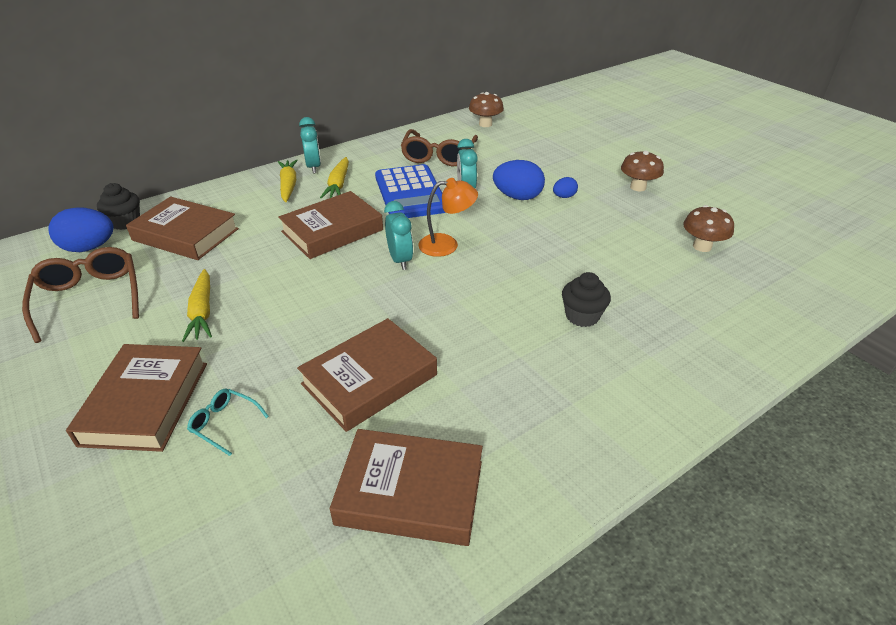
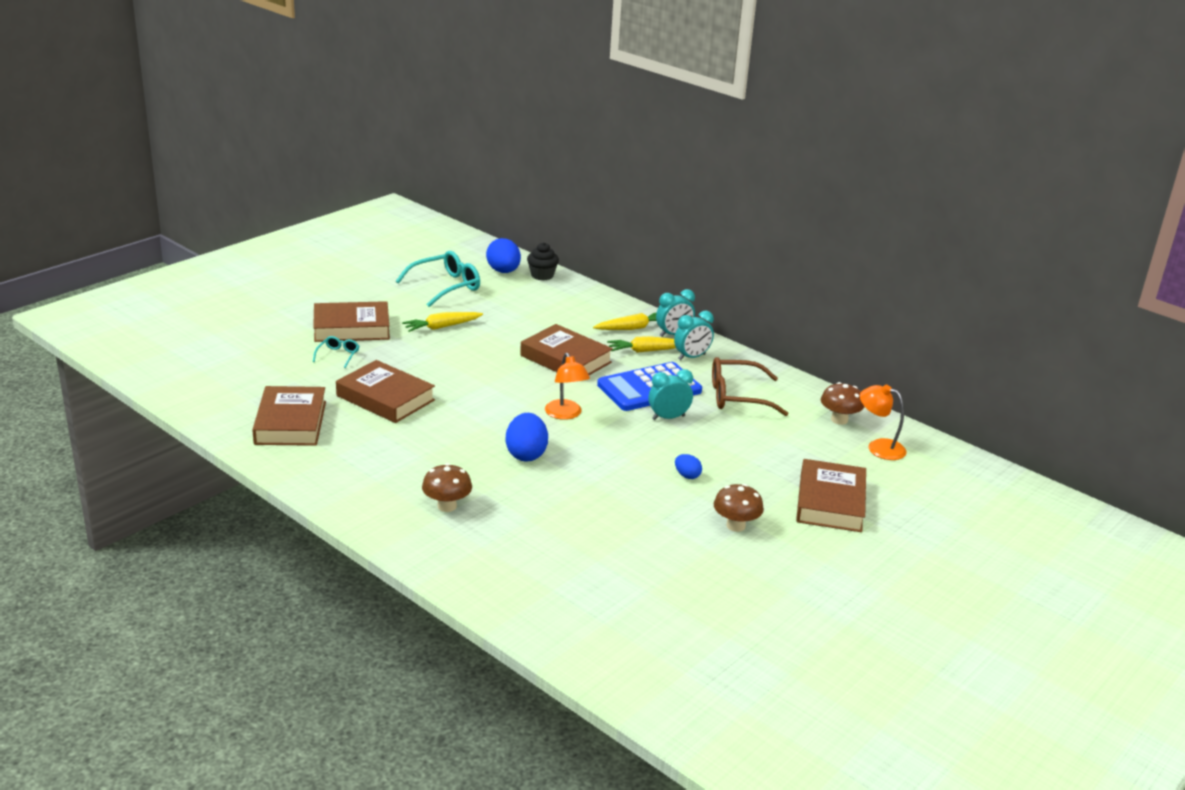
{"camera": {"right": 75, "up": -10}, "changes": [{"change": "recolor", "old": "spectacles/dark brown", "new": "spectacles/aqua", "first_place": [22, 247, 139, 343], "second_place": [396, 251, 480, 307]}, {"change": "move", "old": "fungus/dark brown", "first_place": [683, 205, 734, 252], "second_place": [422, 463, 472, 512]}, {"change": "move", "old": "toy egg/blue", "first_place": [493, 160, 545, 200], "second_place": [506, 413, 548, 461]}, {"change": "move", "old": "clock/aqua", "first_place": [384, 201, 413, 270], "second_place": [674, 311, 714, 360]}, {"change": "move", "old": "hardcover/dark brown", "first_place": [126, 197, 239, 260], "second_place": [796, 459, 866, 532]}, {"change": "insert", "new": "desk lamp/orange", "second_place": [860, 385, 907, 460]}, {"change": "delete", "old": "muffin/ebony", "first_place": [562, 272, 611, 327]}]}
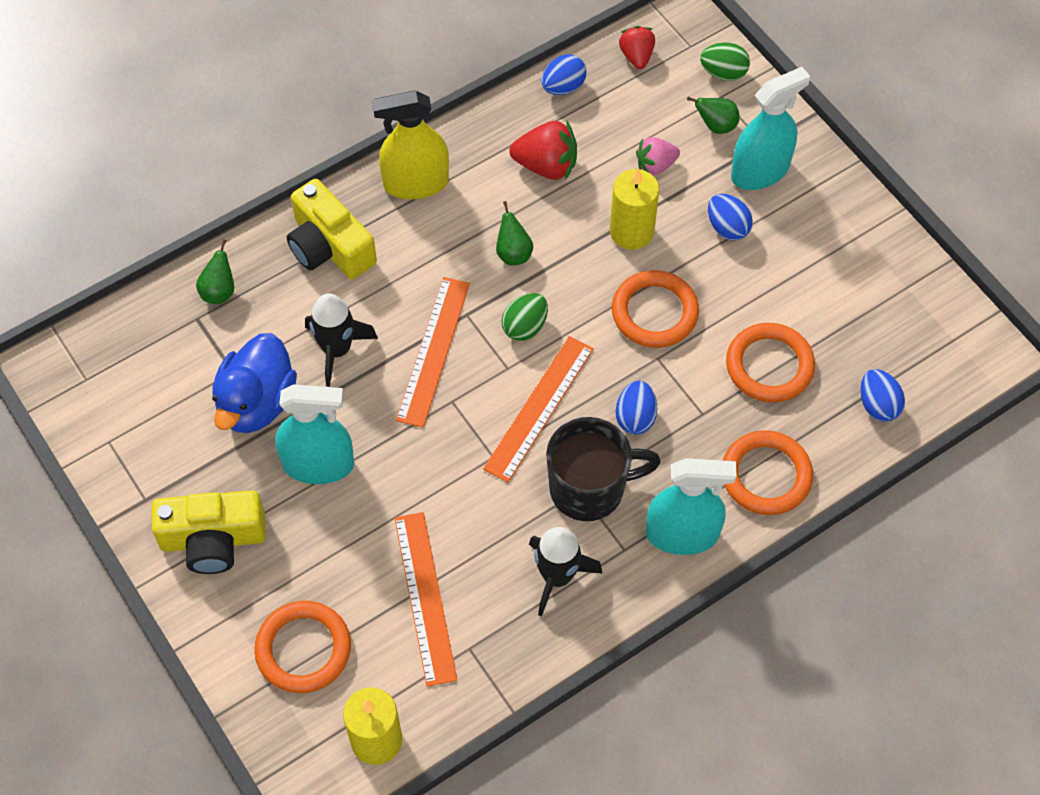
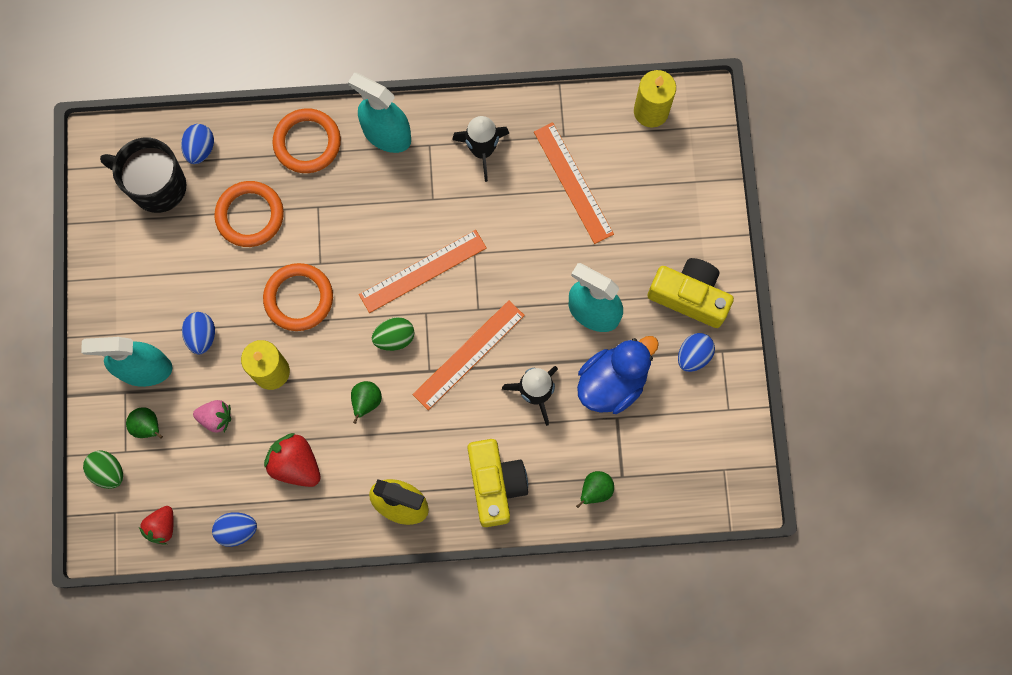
{"camera": {"right": -150, "up": 15}, "changes": [{"change": "move", "old": "tea mug/ebony", "first_place": [546, 417, 661, 521], "second_place": [100, 137, 186, 213]}, {"change": "rotate", "old": "measuring stick/orange", "first_place": [394, 512, 457, 687], "second_place": [534, 122, 614, 244], "degrees": -45}, {"change": "move", "old": "toy egg/blue", "first_place": [616, 381, 657, 434], "second_place": [678, 333, 715, 372]}, {"change": "delete", "old": "torus/orange", "first_place": [254, 601, 351, 693]}]}
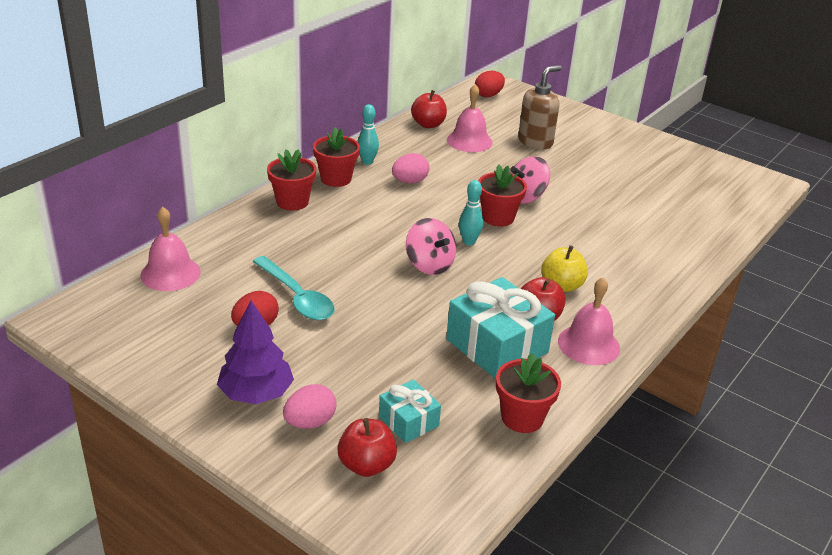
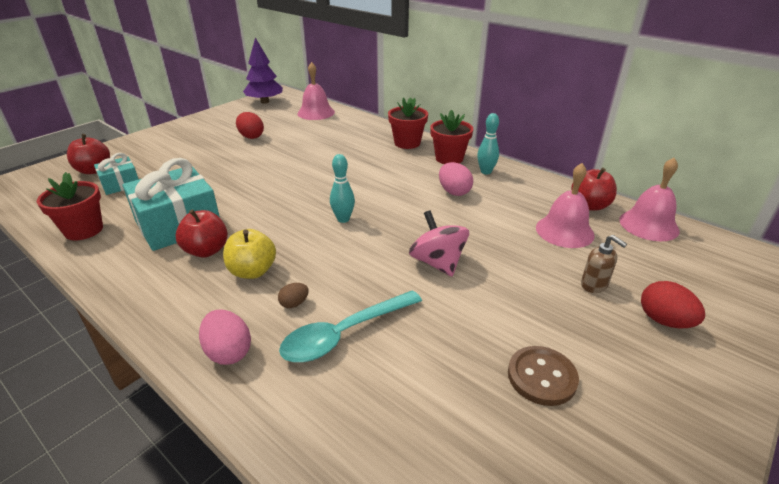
{"camera": {"right": 95, "up": 0}, "changes": [{"change": "move", "old": "toy egg/rosy", "first_place": [283, 384, 337, 429], "second_place": [199, 309, 251, 365]}, {"change": "move", "old": "tree/royal purple", "first_place": [217, 300, 294, 404], "second_place": [243, 38, 283, 104]}, {"change": "insert", "new": "toy egg/dark brown", "second_place": [278, 283, 309, 308]}, {"change": "move", "old": "tablespoon/aqua", "first_place": [252, 256, 335, 320], "second_place": [279, 290, 422, 362]}, {"change": "insert", "new": "shirt button/dark brown", "second_place": [508, 346, 579, 406]}, {"change": "resize", "old": "pump bottle/dark brown", "first_place": [518, 65, 562, 150], "second_place": [581, 235, 627, 293], "factor": 0.55}, {"change": "move", "old": "bell/rosy", "first_place": [558, 277, 620, 365], "second_place": [619, 158, 680, 241]}, {"change": "move", "old": "toy egg/scarlet", "first_place": [475, 71, 505, 97], "second_place": [641, 281, 705, 328]}, {"change": "delete", "old": "spinning top/rosy", "first_place": [406, 218, 456, 275]}, {"change": "delete", "old": "flower pot/scarlet", "first_place": [478, 165, 527, 227]}]}
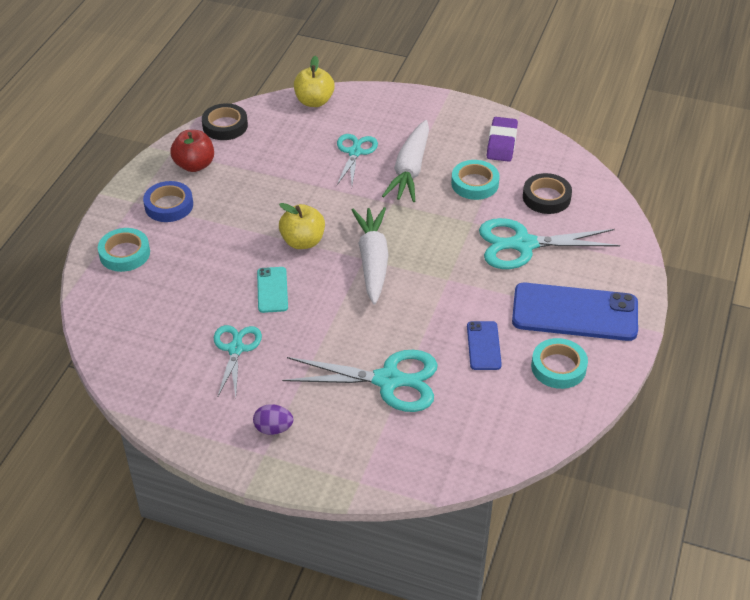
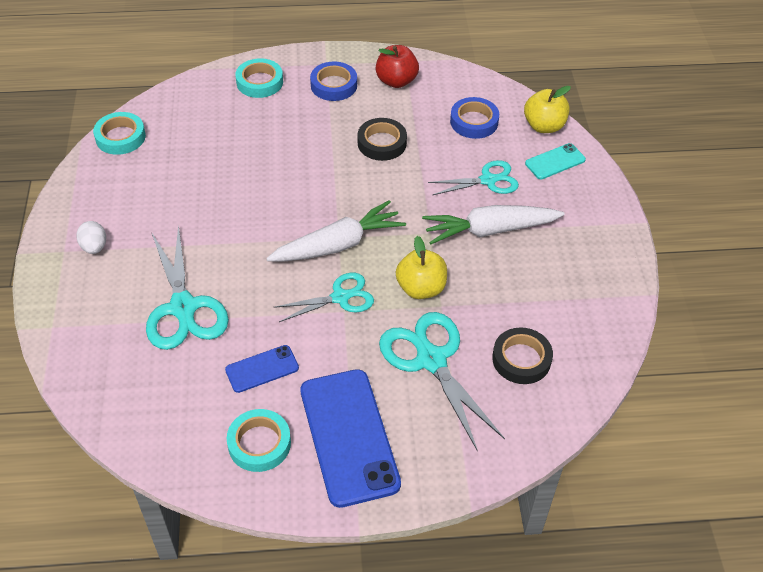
{"camera": {"right": 65, "up": 5}, "changes": [{"change": "recolor", "old": "toy egg/royal purple", "new": "toy egg/pure white", "first_place": [253, 404, 293, 435], "second_place": [76, 221, 106, 254]}, {"change": "move", "old": "roll of tape/aqua", "first_place": [451, 160, 500, 200], "second_place": [93, 112, 146, 155]}, {"change": "move", "old": "scissors/aqua", "first_place": [214, 325, 262, 397], "second_place": [274, 273, 374, 322]}, {"change": "move", "old": "roll of tape/ebony", "first_place": [202, 103, 248, 140], "second_place": [358, 118, 407, 161]}, {"change": "move", "old": "apple/golden", "first_place": [279, 203, 325, 249], "second_place": [396, 236, 447, 299]}, {"change": "insert", "new": "roll of tape/blue", "second_place": [450, 97, 499, 139]}, {"change": "move", "old": "mobile phone/aqua", "first_place": [257, 267, 288, 313], "second_place": [525, 143, 586, 179]}, {"change": "delete", "old": "eraser/royal purple", "first_place": [487, 117, 518, 162]}]}
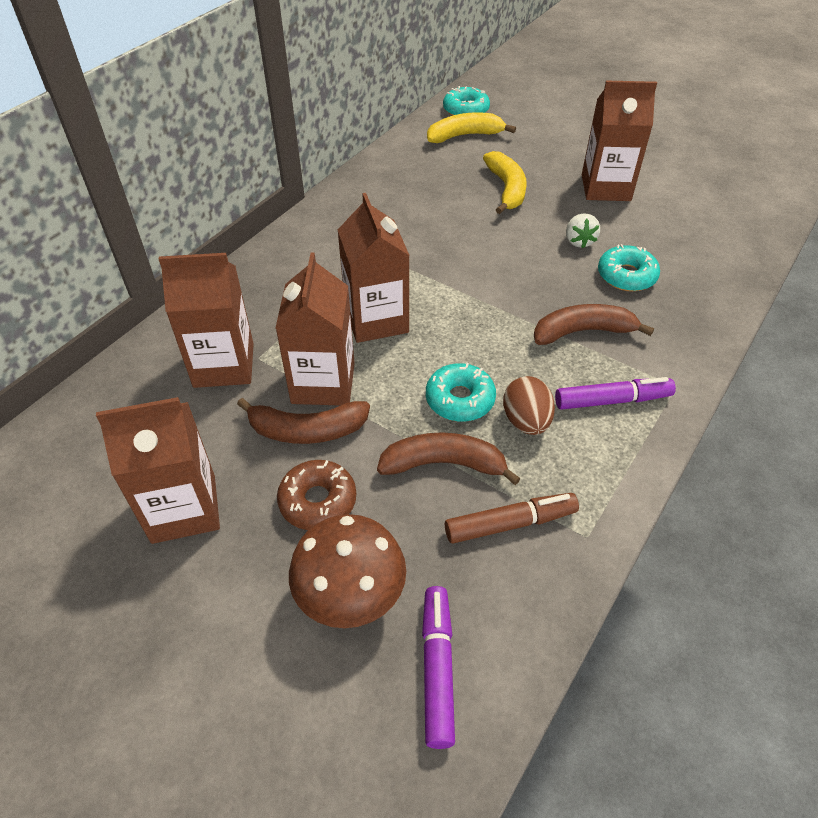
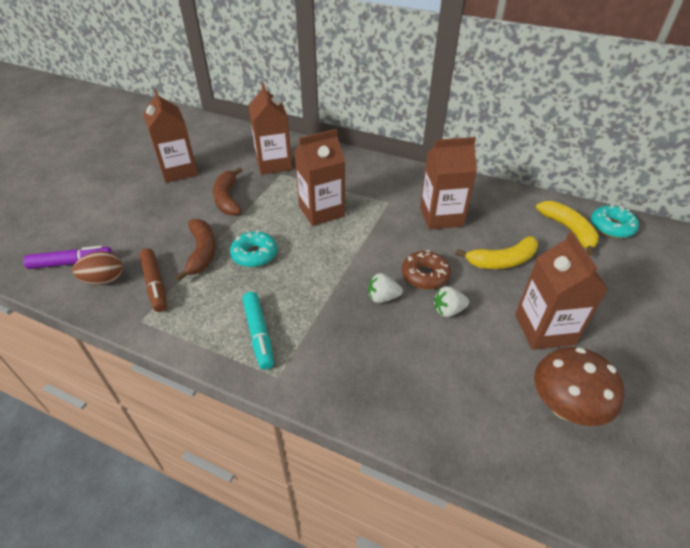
{"camera": {"right": 80, "up": -5}, "changes": [{"change": "move", "old": "toy egg/dark brown", "first_place": [503, 376, 555, 435], "second_place": [73, 251, 123, 285]}, {"change": "recolor", "old": "marker/royal purple", "new": "marker/aqua", "first_place": [555, 377, 676, 410], "second_place": [242, 292, 274, 370]}, {"change": "insert", "new": "strawberry/pure white", "second_place": [368, 273, 403, 303]}, {"change": "move", "old": "glazed donut/dark brown", "first_place": [277, 460, 356, 530], "second_place": [402, 250, 451, 290]}, {"change": "move", "old": "milk carton/dark brown", "first_place": [275, 253, 355, 406], "second_place": [420, 137, 477, 230]}, {"change": "move", "old": "fungus/dark brown", "first_place": [289, 514, 406, 628], "second_place": [534, 347, 624, 426]}, {"change": "delete", "old": "banana/dark brown", "first_place": [534, 304, 654, 345]}, {"change": "delete", "old": "glazed donut/aqua", "first_place": [598, 244, 660, 291]}]}
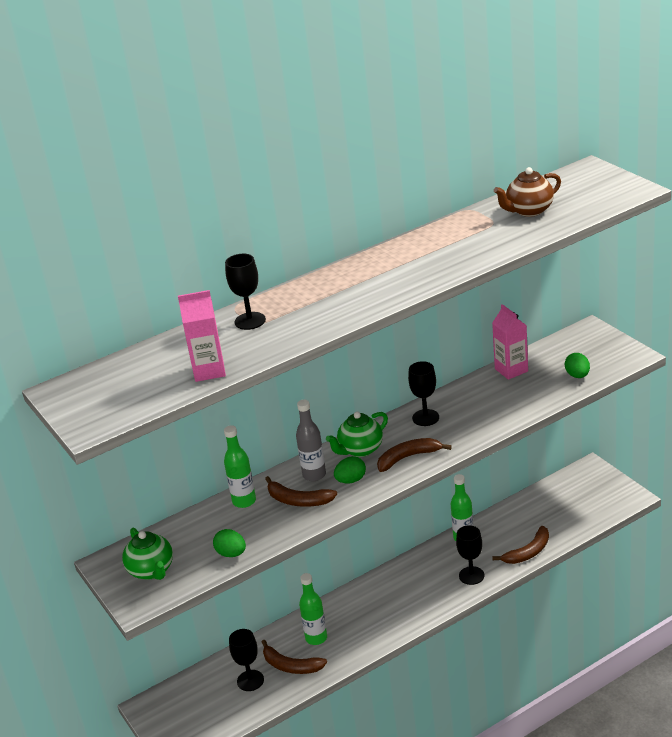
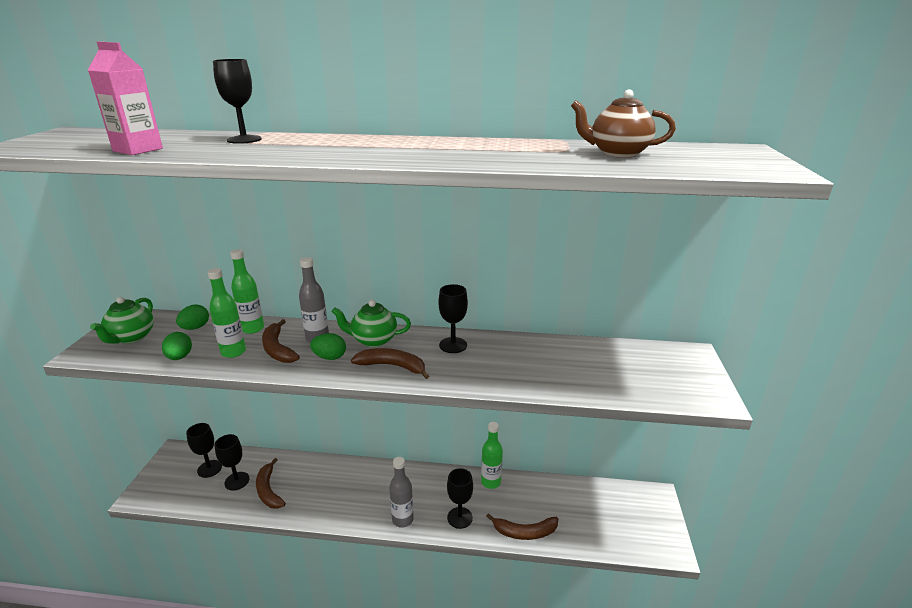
{"camera": {"right": 35, "up": -5}, "changes": [{"change": "move", "old": "toy egg/green", "first_place": [565, 353, 590, 378], "second_place": [176, 304, 209, 330]}, {"change": "insert", "new": "wine glass/ebony", "second_place": [186, 423, 222, 478]}, {"change": "move", "old": "bottle/green", "first_place": [299, 573, 327, 645], "second_place": [208, 268, 246, 358]}, {"change": "insert", "new": "bottle/gray", "second_place": [389, 457, 414, 528]}, {"change": "delete", "old": "milk carton/rosy", "first_place": [492, 304, 528, 380]}]}
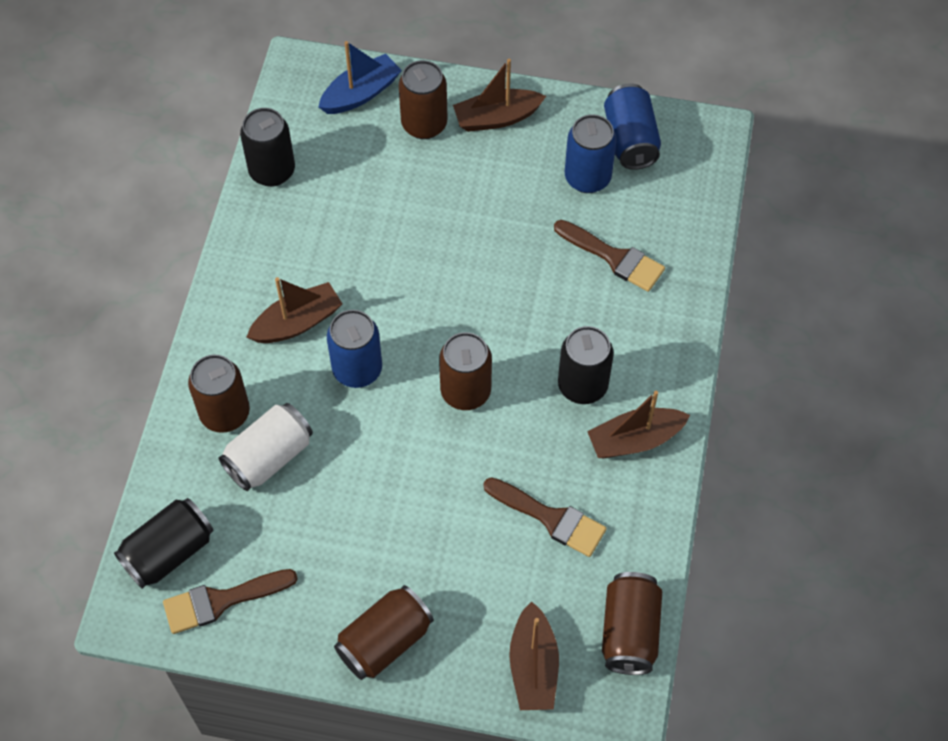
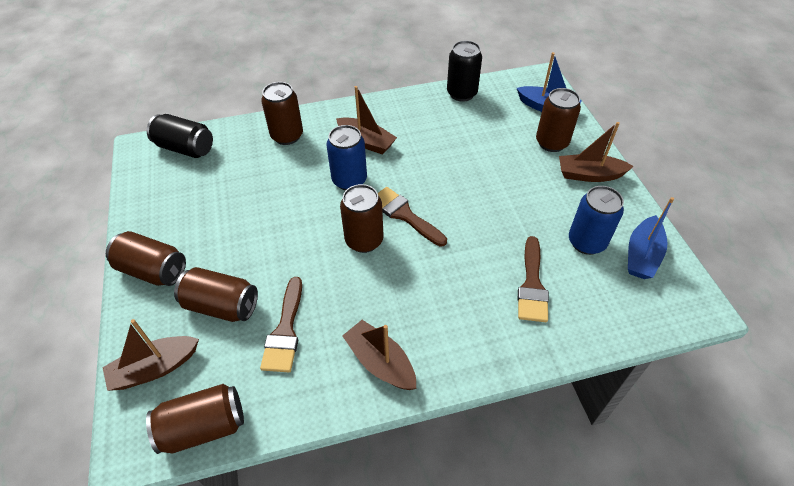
{"camera": {"right": 65, "up": -10}, "changes": [{"change": "insert", "new": "can/dark brown", "second_place": [174, 267, 258, 322]}, {"change": "move", "old": "paintbrush/dark brown", "first_place": [163, 569, 298, 634], "second_place": [378, 187, 447, 247]}, {"change": "rotate", "old": "boat/dark brown", "first_place": [453, 59, 546, 132], "second_place": [559, 122, 634, 182], "degrees": -45}, {"change": "replace", "old": "can/blue", "new": "boat/blue", "first_place": [604, 83, 661, 170], "second_place": [628, 197, 674, 279]}, {"change": "delete", "old": "can/pure white", "first_place": [218, 403, 313, 491]}, {"change": "delete", "old": "can/ebony", "first_place": [558, 326, 614, 404]}]}
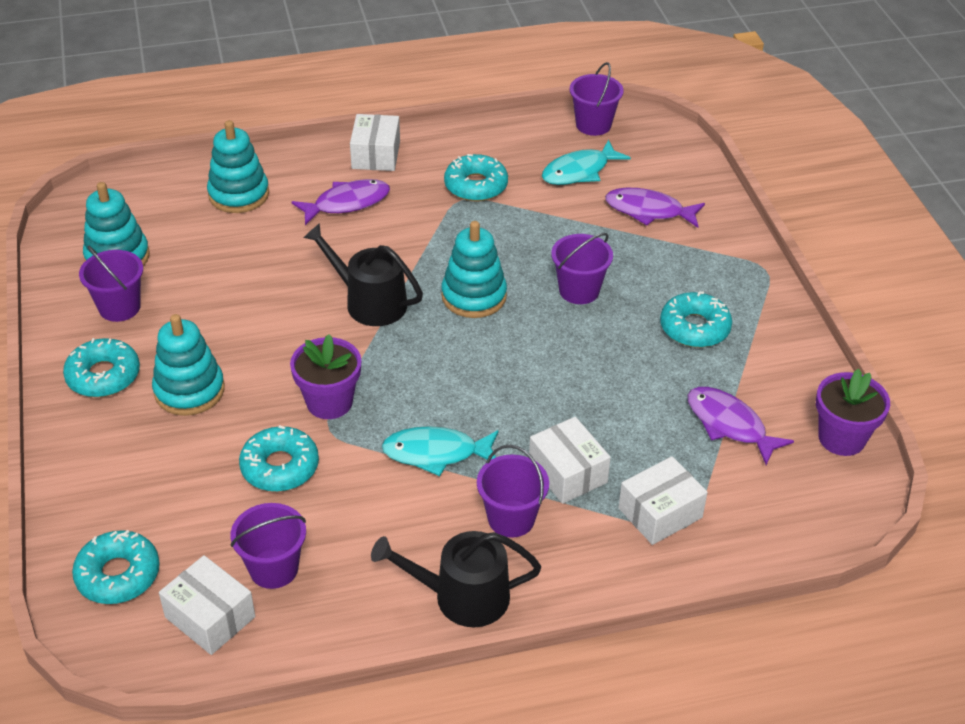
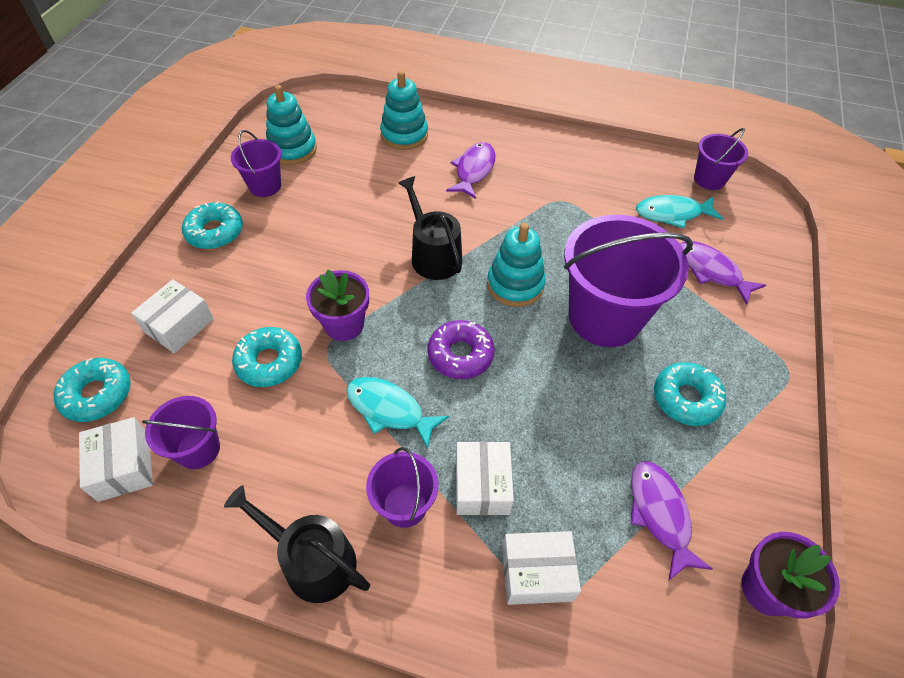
{"camera": {"right": 30, "up": 10}, "changes": [{"change": "move", "old": "box/pure white", "first_place": [350, 114, 400, 171], "second_place": [131, 279, 214, 353]}, {"change": "insert", "new": "glazed donut/royal purple", "second_place": [427, 320, 494, 379]}, {"change": "rotate", "old": "fish figure/royal purple", "first_place": [292, 179, 390, 225], "second_place": [446, 142, 496, 199], "degrees": -75}, {"change": "resize", "old": "pail/royal purple", "first_place": [551, 233, 613, 304], "second_place": [564, 215, 693, 347], "factor": 1.97}, {"change": "delete", "old": "stacking toy/aqua", "first_place": [152, 314, 225, 416]}, {"change": "delete", "old": "glazed donut/aqua", "first_place": [444, 154, 508, 201]}]}
